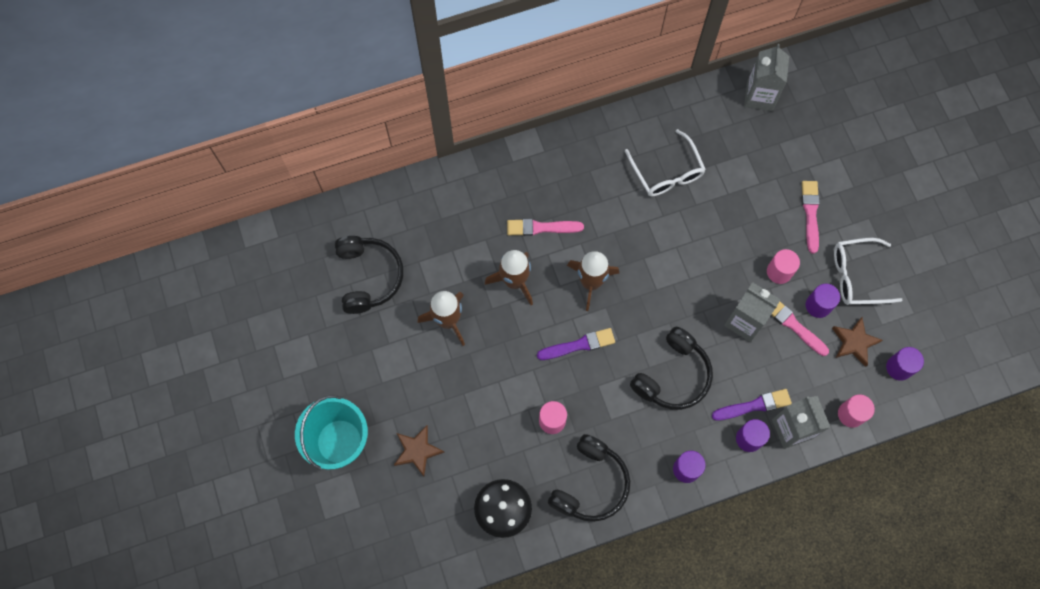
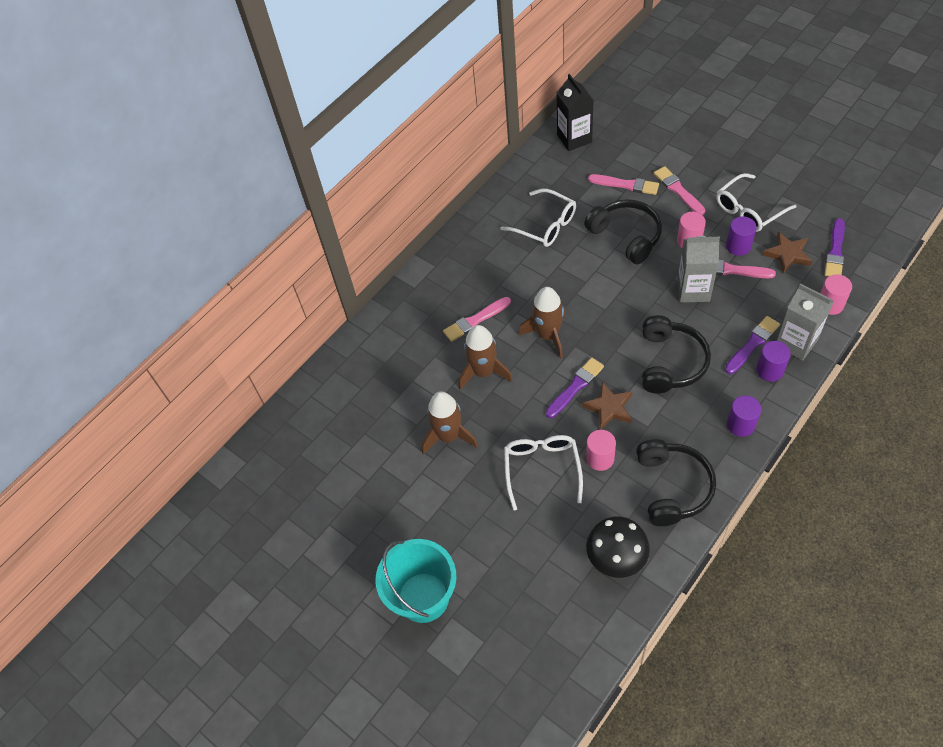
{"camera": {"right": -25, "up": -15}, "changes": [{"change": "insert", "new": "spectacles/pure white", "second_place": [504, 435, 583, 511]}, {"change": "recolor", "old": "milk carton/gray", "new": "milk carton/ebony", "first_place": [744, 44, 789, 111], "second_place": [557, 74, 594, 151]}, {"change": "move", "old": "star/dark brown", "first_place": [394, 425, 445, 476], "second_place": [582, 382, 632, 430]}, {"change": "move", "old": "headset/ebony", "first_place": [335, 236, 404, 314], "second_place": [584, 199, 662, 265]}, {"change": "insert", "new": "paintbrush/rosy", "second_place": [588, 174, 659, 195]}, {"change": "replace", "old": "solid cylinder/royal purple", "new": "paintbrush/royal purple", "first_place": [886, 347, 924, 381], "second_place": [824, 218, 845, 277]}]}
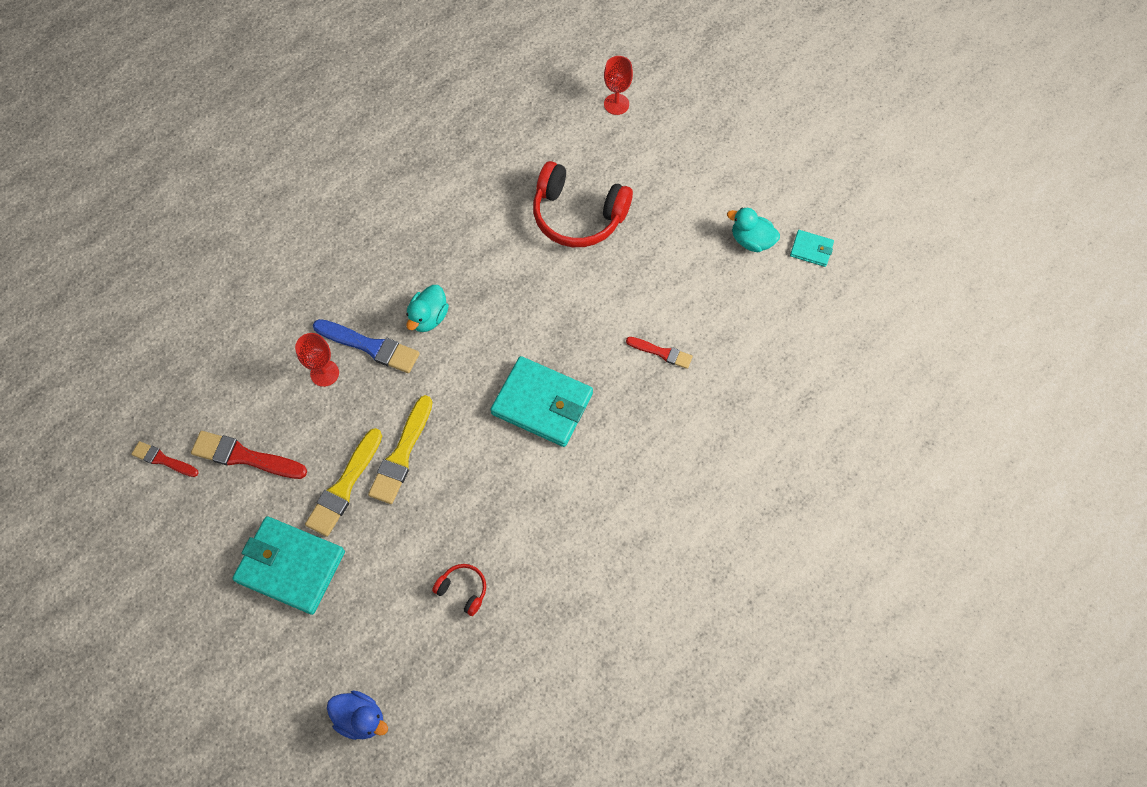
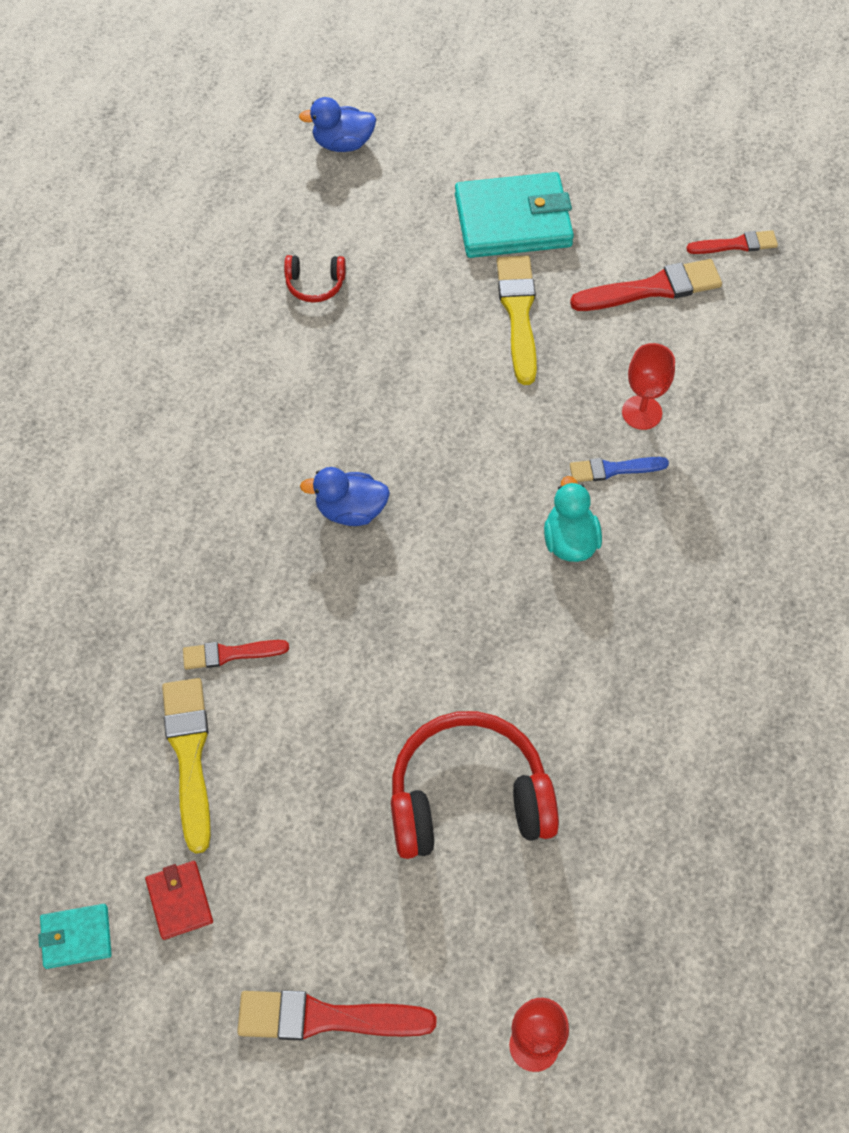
{"camera": {"right": 150, "up": -5}, "changes": [{"change": "replace", "old": "duck/aqua", "new": "billfold/scarlet", "first_place": [727, 207, 780, 252], "second_place": [145, 861, 213, 940]}, {"change": "move", "old": "paintbrush/golden", "first_place": [368, 395, 433, 504], "second_place": [162, 678, 211, 854]}, {"change": "insert", "new": "paintbrush/scarlet", "second_place": [237, 990, 437, 1040]}, {"change": "replace", "old": "billfold/aqua", "new": "duck/blue", "first_place": [490, 356, 593, 447], "second_place": [300, 467, 390, 526]}, {"change": "resize", "old": "paintbrush/blue", "first_place": [313, 319, 420, 373], "second_place": [570, 457, 669, 482], "factor": 0.6}]}
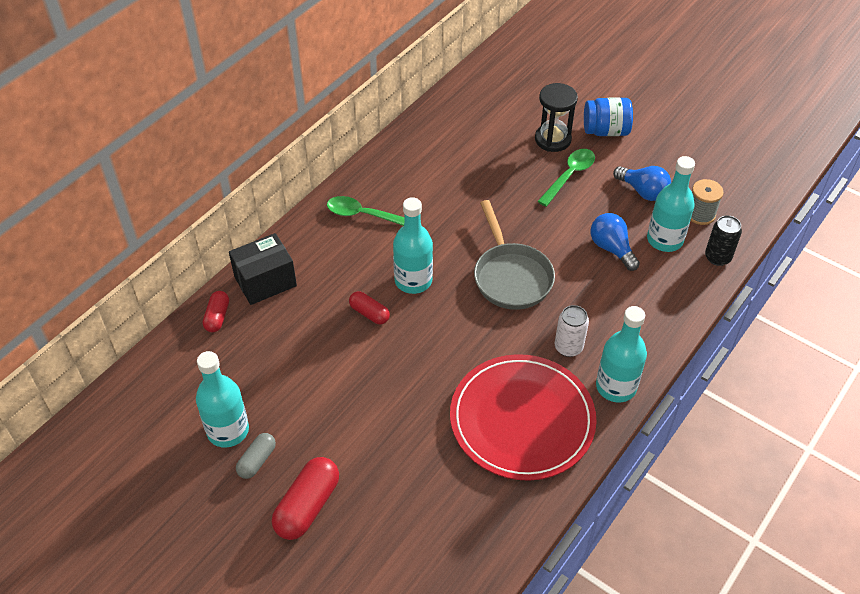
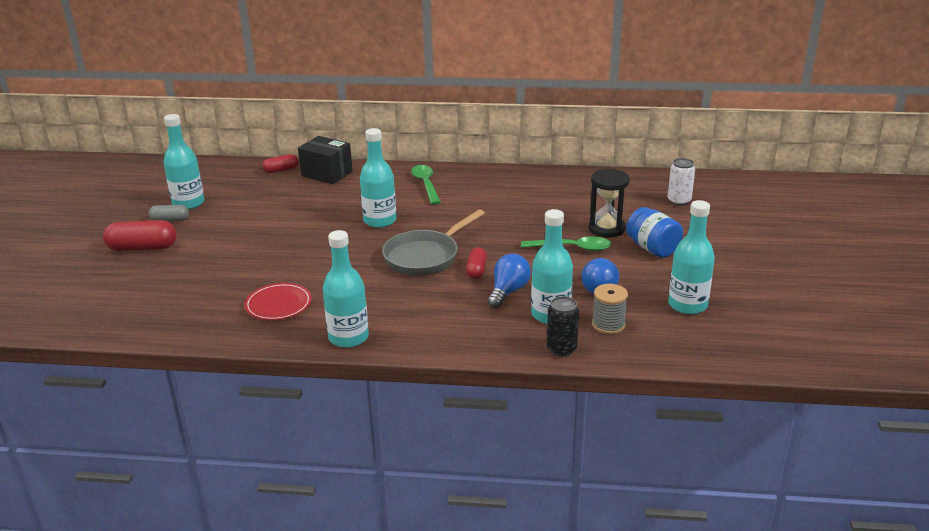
{"camera": {"right": 60, "up": -20}, "changes": [{"change": "resize", "old": "flat dish/scarlet", "first_place": [450, 354, 596, 481], "second_place": [244, 283, 312, 320], "factor": 0.5}, {"change": "move", "old": "capsule/scarlet", "first_place": [349, 291, 390, 324], "second_place": [466, 247, 487, 279]}, {"change": "move", "old": "can/pure white", "first_place": [555, 305, 589, 357], "second_place": [668, 158, 695, 206]}, {"change": "insert", "new": "bottle/aqua", "second_place": [668, 200, 715, 314]}]}
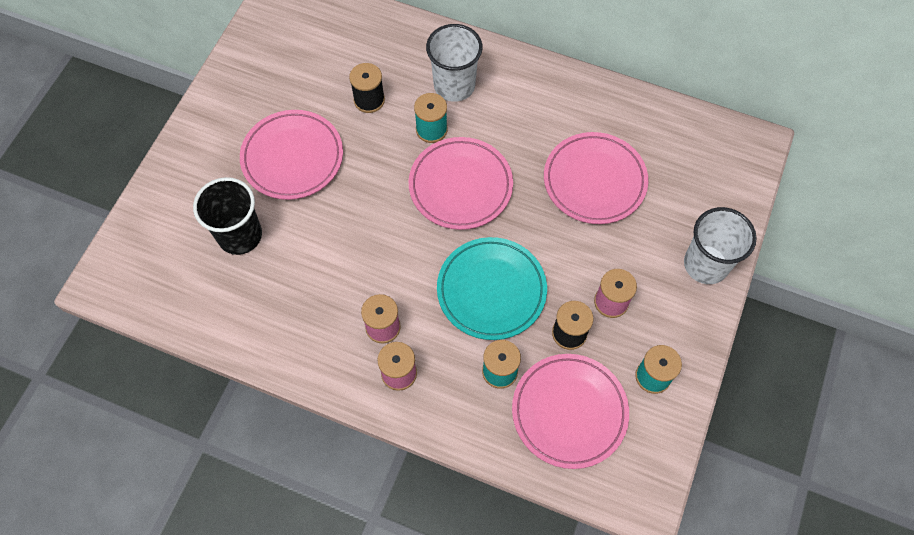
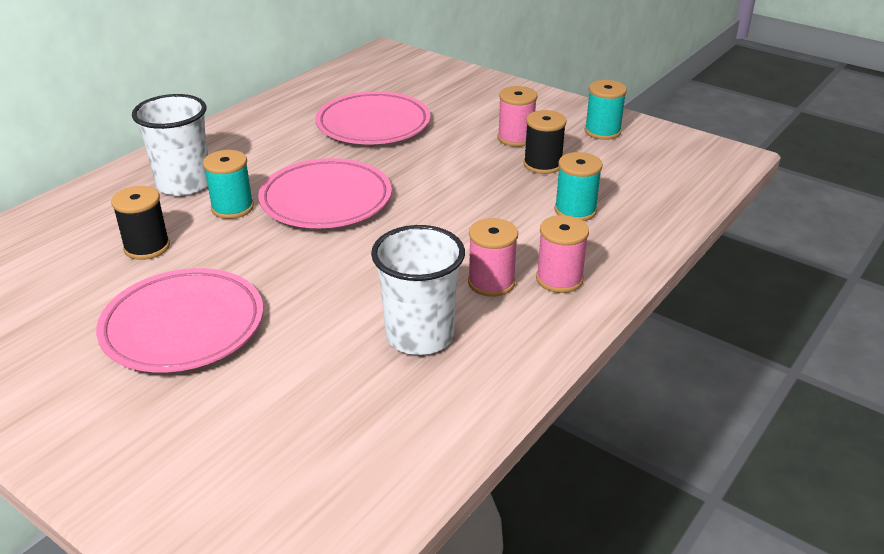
{"camera": {"right": -75, "up": -30}, "changes": [{"change": "move", "old": "beaker/pure white", "first_place": [684, 207, 757, 284], "second_place": [371, 225, 465, 355]}, {"change": "delete", "old": "beaker/ebony", "first_place": [193, 177, 262, 255]}, {"change": "delete", "old": "flat dish/aqua", "first_place": [437, 237, 547, 340]}, {"change": "delete", "old": "flat dish/rosy", "first_place": [512, 354, 629, 469]}]}
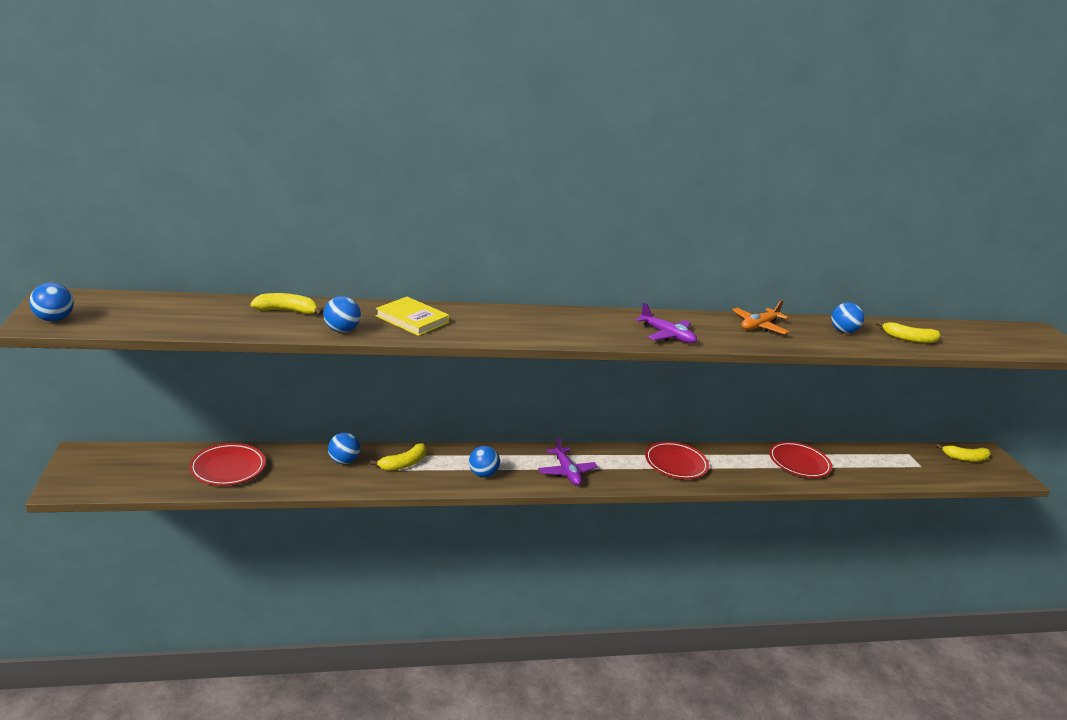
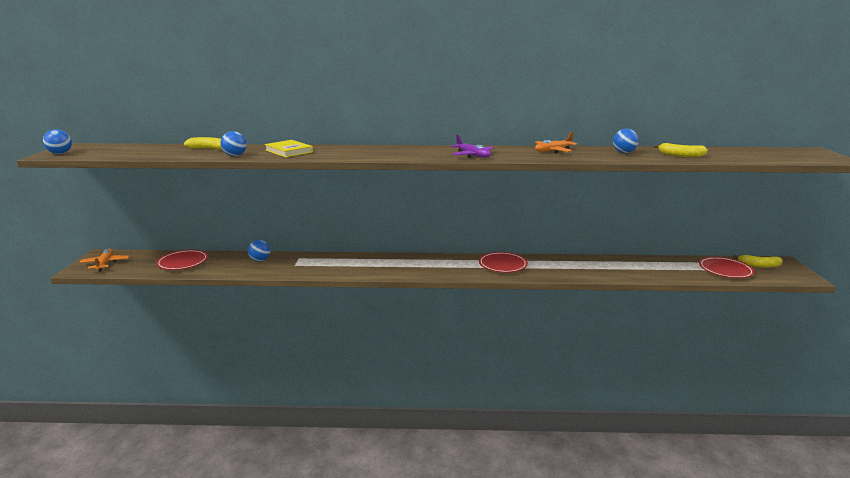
{"camera": {"right": 15, "up": -5}, "changes": [{"change": "insert", "new": "aeroplane/orange", "second_place": [79, 249, 130, 271]}, {"change": "move", "old": "flat dish/scarlet", "first_place": [769, 441, 832, 478], "second_place": [699, 257, 755, 278]}, {"change": "delete", "old": "banana/golden", "first_place": [370, 443, 427, 471]}, {"change": "delete", "old": "sphere/blue", "first_place": [469, 446, 500, 477]}, {"change": "delete", "old": "aeroplane/royal purple", "first_place": [538, 437, 598, 486]}]}
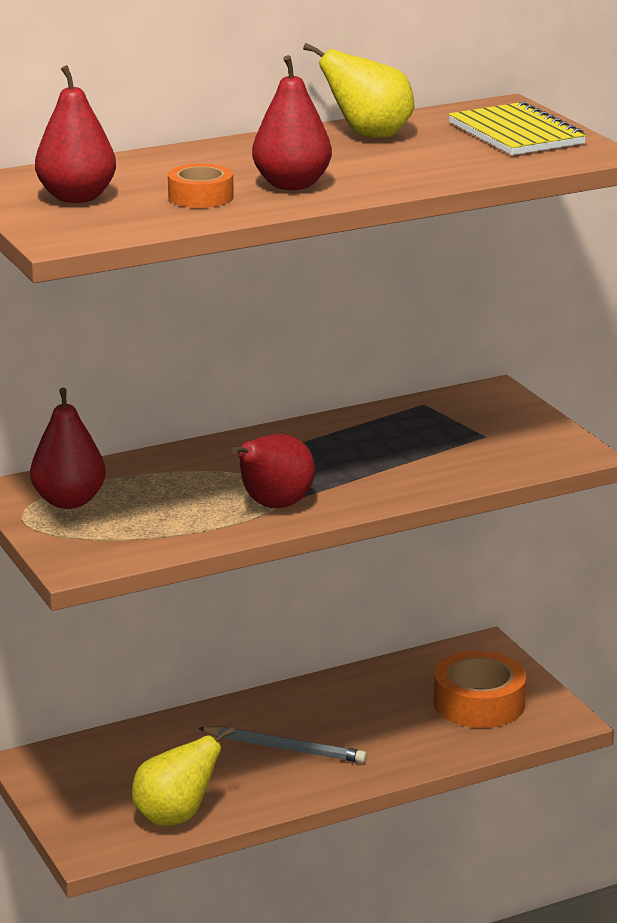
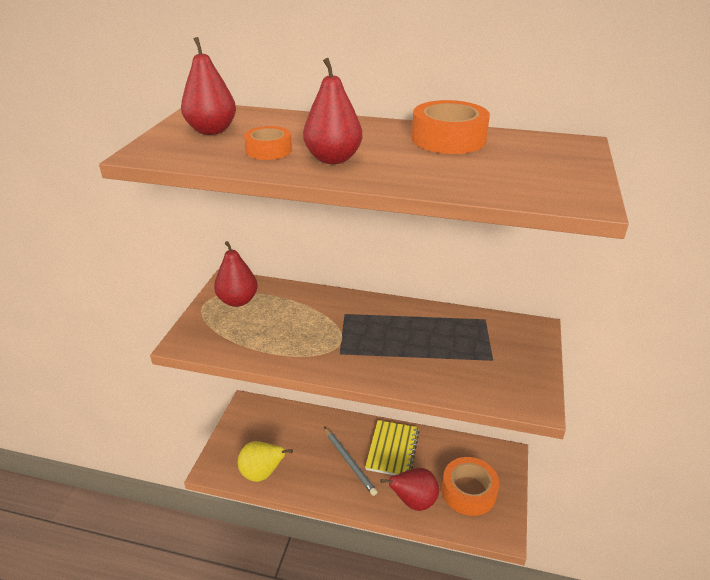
{"camera": {"right": 40, "up": 10}, "changes": [{"change": "move", "old": "exercise book/golden", "first_place": [448, 102, 587, 155], "second_place": [365, 420, 420, 475]}, {"change": "move", "old": "pear fruit/scarlet", "first_place": [232, 434, 315, 508], "second_place": [380, 468, 439, 511]}, {"change": "replace", "old": "pear fruit/golden", "new": "roll of tape/orange", "first_place": [303, 43, 414, 138], "second_place": [412, 100, 490, 154]}]}
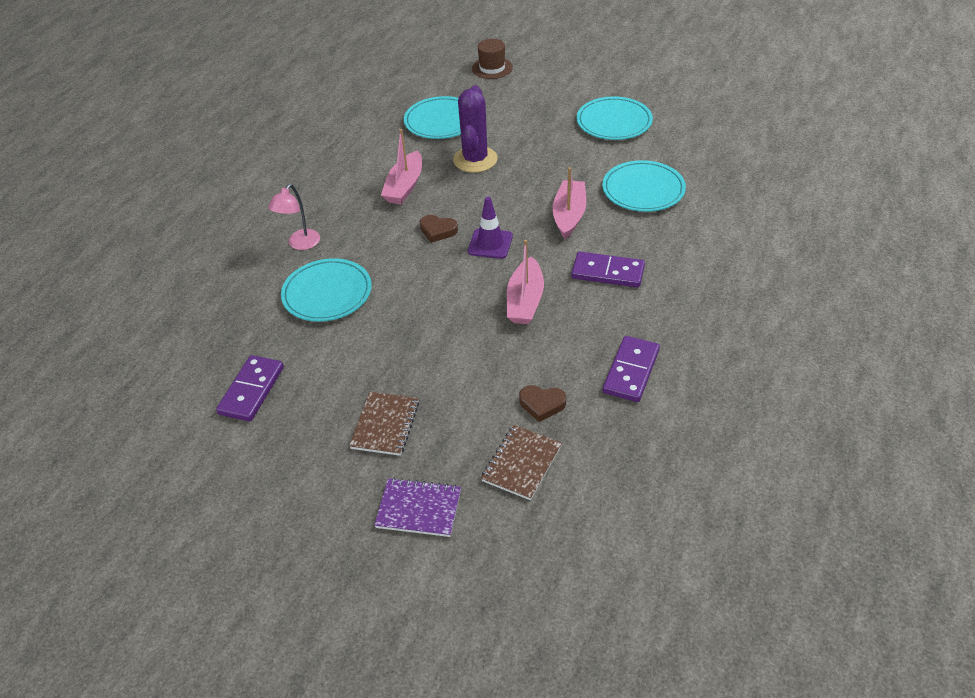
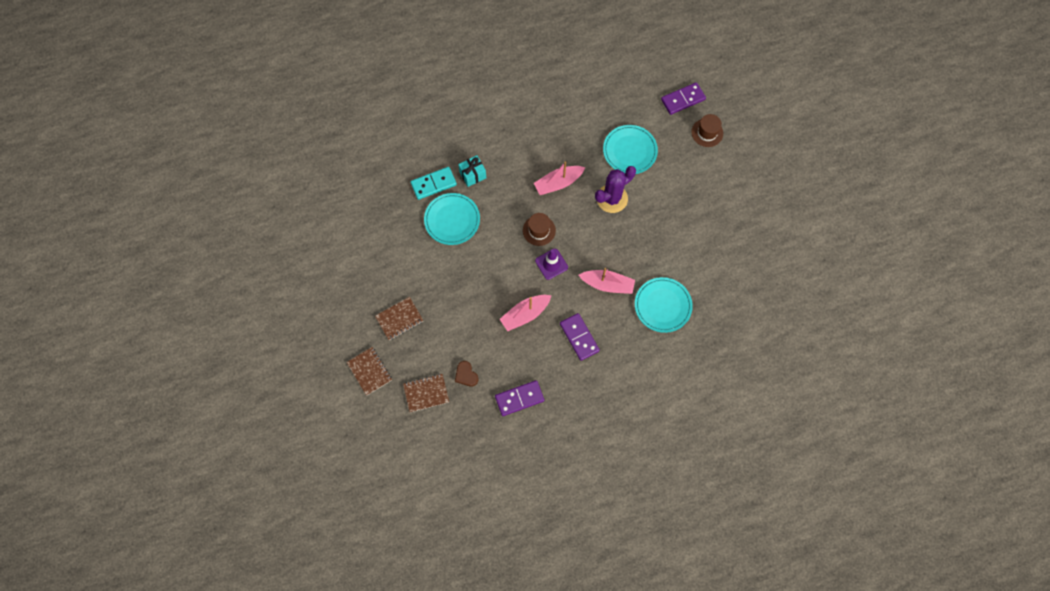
{"camera": {"right": 45, "up": 25}, "changes": [{"change": "recolor", "old": "exercise book/royal purple", "new": "exercise book/dark brown", "first_place": [374, 478, 461, 537], "second_place": [346, 347, 392, 395]}, {"change": "insert", "new": "domino/aqua", "second_place": [411, 167, 457, 200]}, {"change": "replace", "old": "desk lamp/rosy", "new": "gift/aqua", "first_place": [268, 184, 320, 250], "second_place": [458, 155, 486, 187]}, {"change": "replace", "old": "heart shape/dark brown", "new": "tall hat/dark brown", "first_place": [420, 215, 458, 243], "second_place": [523, 213, 556, 246]}, {"change": "rotate", "old": "boat/rosy", "first_place": [552, 167, 587, 239], "second_place": [579, 268, 635, 294], "degrees": 45}, {"change": "move", "old": "domino/royal purple", "first_place": [216, 355, 284, 421], "second_place": [661, 82, 706, 115]}, {"change": "delete", "old": "flat dish/aqua", "first_place": [576, 96, 653, 140]}]}
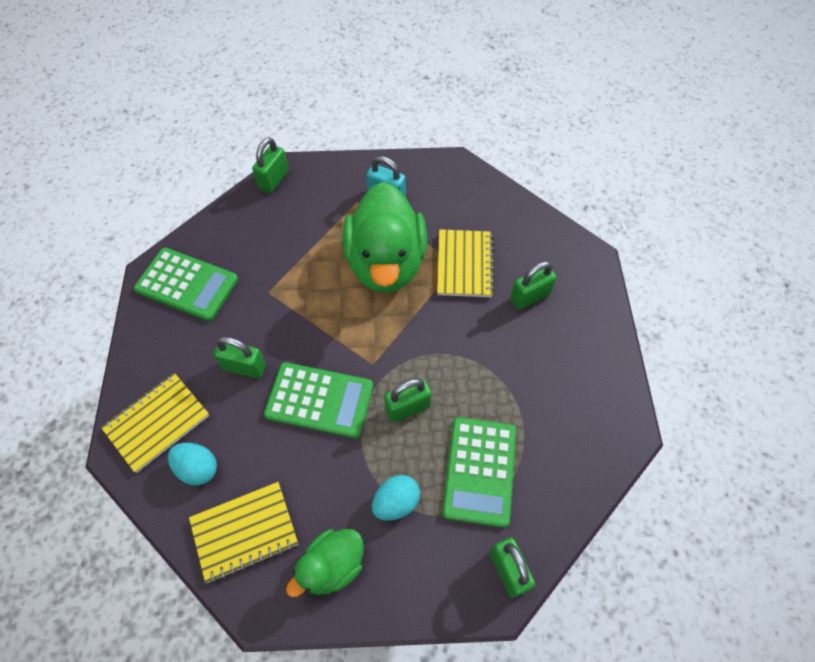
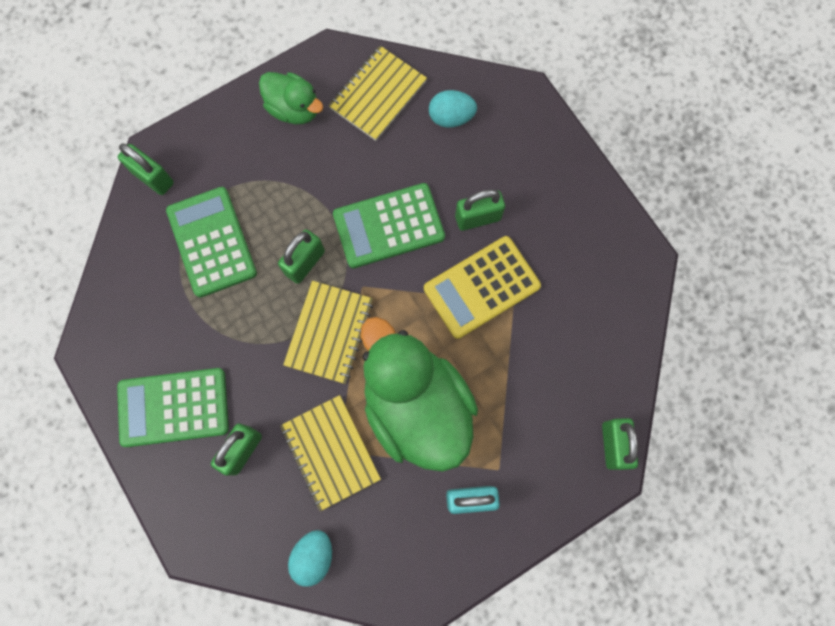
{"camera": {"right": 150, "up": 15}, "changes": [{"change": "move", "old": "pocket calculator/green", "first_place": [134, 248, 238, 321], "second_place": [117, 368, 229, 447]}, {"change": "rotate", "old": "duck/green", "first_place": [286, 529, 363, 597], "second_place": [259, 72, 323, 124], "degrees": 105}, {"change": "move", "old": "exercise book/golden", "first_place": [101, 373, 210, 473], "second_place": [283, 281, 373, 384]}, {"change": "move", "old": "toy egg/aqua", "first_place": [372, 475, 420, 521], "second_place": [288, 530, 332, 587]}, {"change": "insert", "new": "pocket calculator/golden", "second_place": [424, 236, 541, 339]}]}
